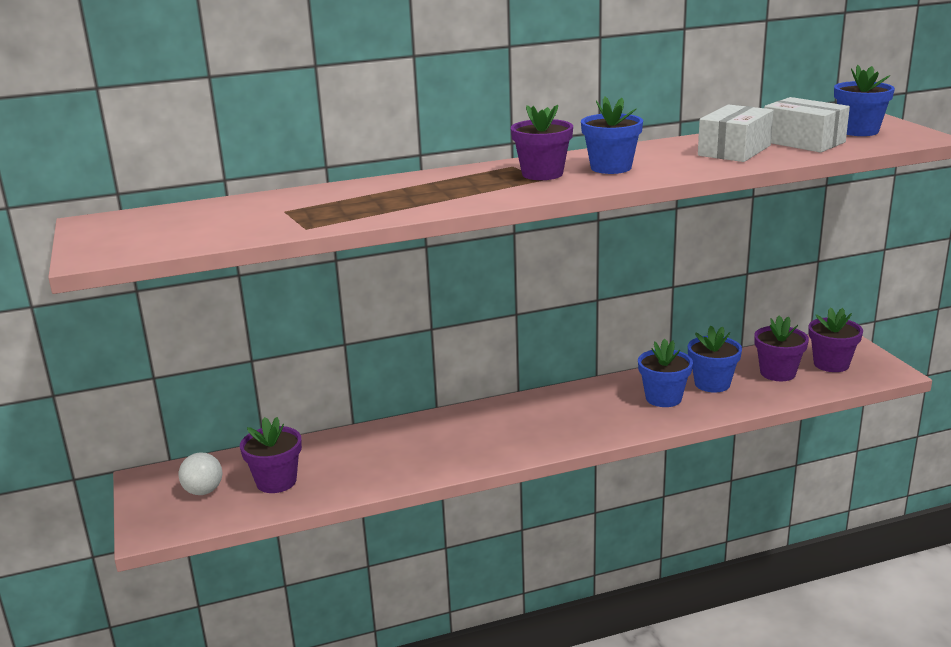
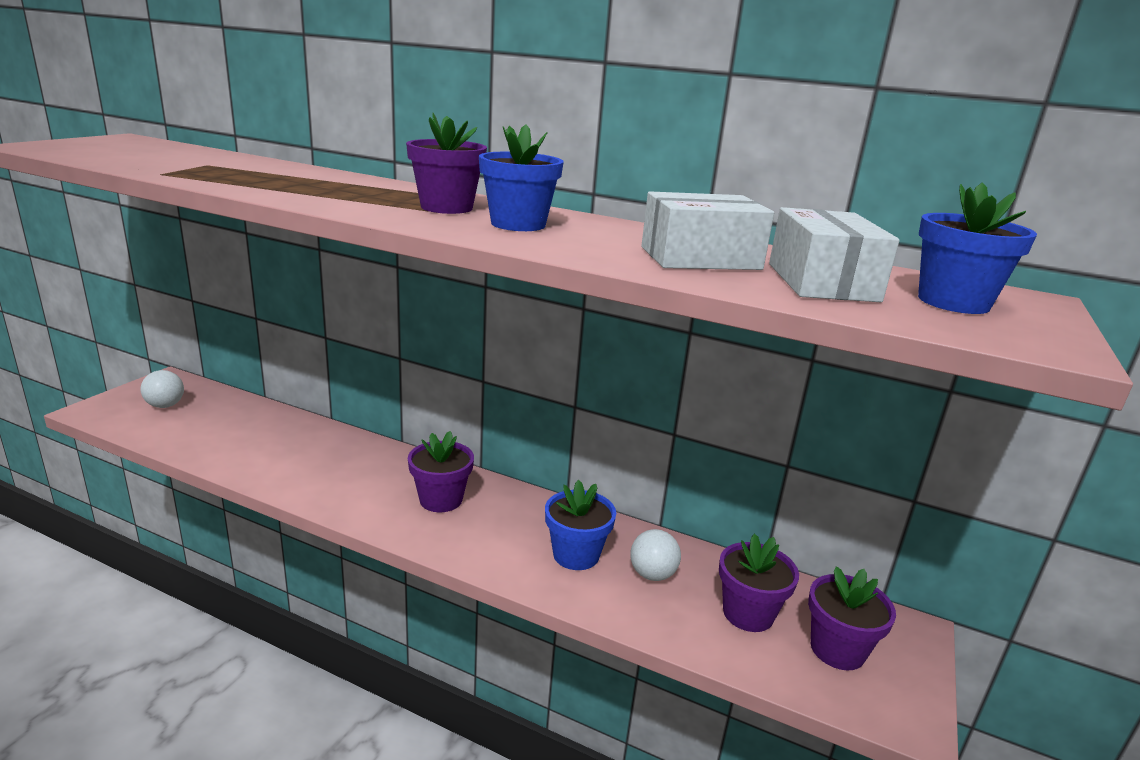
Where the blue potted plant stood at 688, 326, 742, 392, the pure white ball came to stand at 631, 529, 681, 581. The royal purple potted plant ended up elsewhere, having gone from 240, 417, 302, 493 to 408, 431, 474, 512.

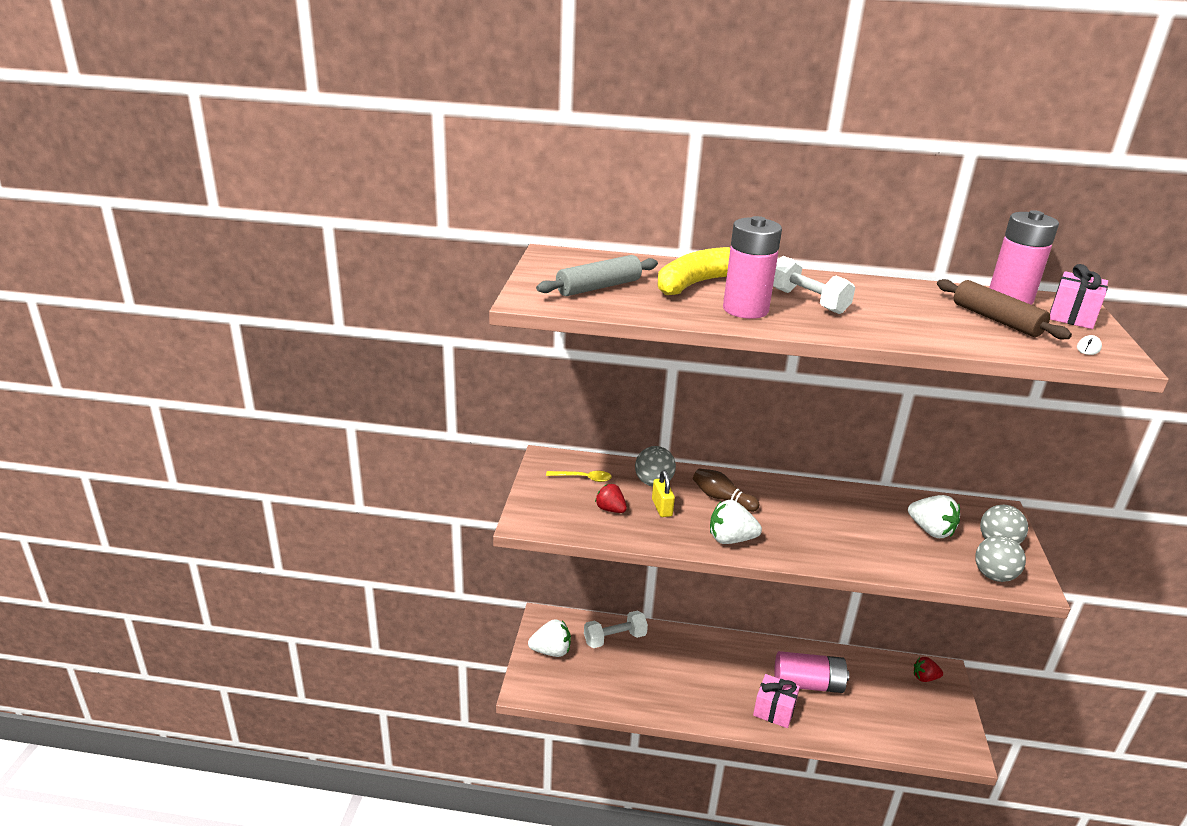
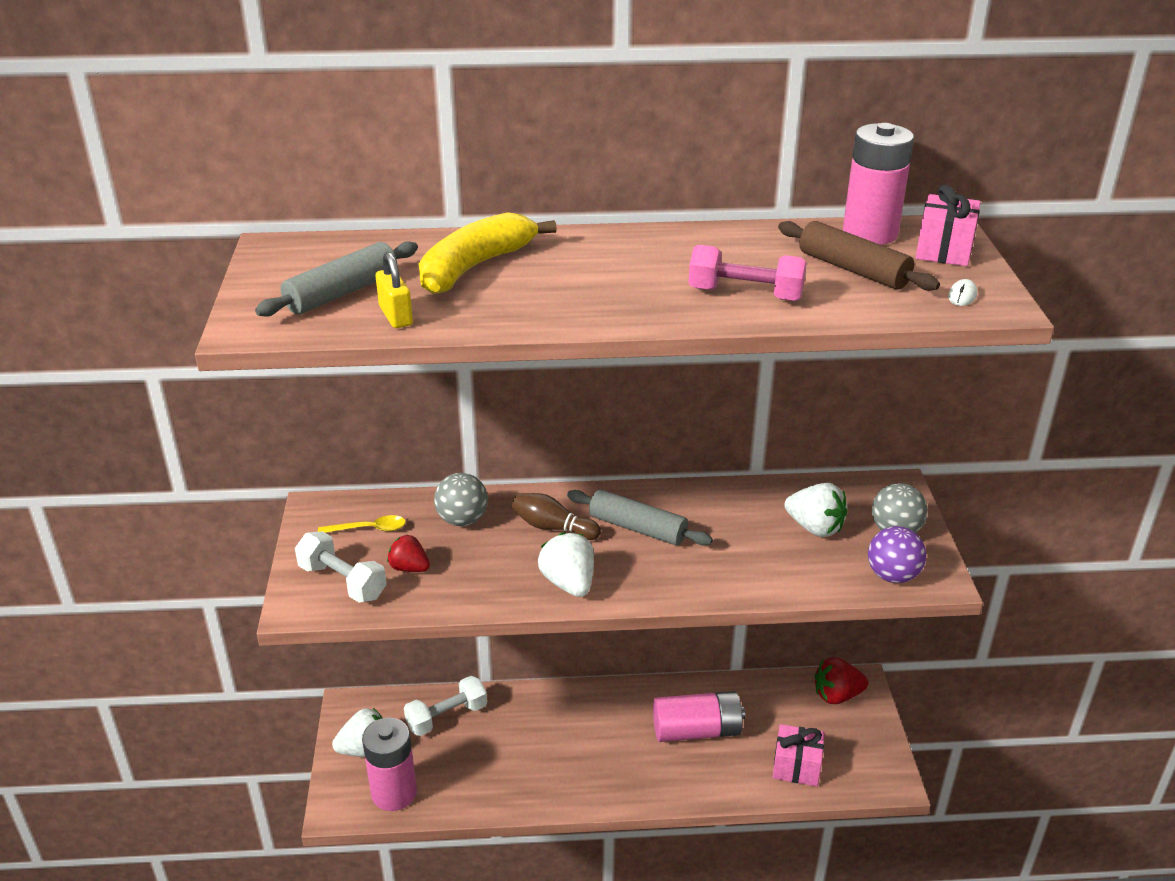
The rose-pink battery ended up elsewhere, having gone from 723, 216, 782, 319 to 362, 718, 417, 811. The pure white free weight ended up elsewhere, having gone from 773, 256, 855, 314 to 295, 531, 387, 603. The yellow lock ended up elsewhere, having gone from 652, 470, 675, 517 to 376, 252, 413, 328. The pure white berry at 710, 500, 762, 544 ended up facing another way, 75 degrees clockwise from before. What was the gray ball at 975, 535, 1026, 582 turned into the royal purple ball at 868, 526, 926, 583. The size of the red berry at 914, 657, 943, 682 changed by a factor of 1.50. The rose-pink present ended up elsewhere, having gone from 753, 674, 800, 728 to 773, 724, 825, 786. The second view gained the rose-pink free weight at 689, 245, 807, 301. The second view gained the gray pastry roller at 567, 489, 713, 546.

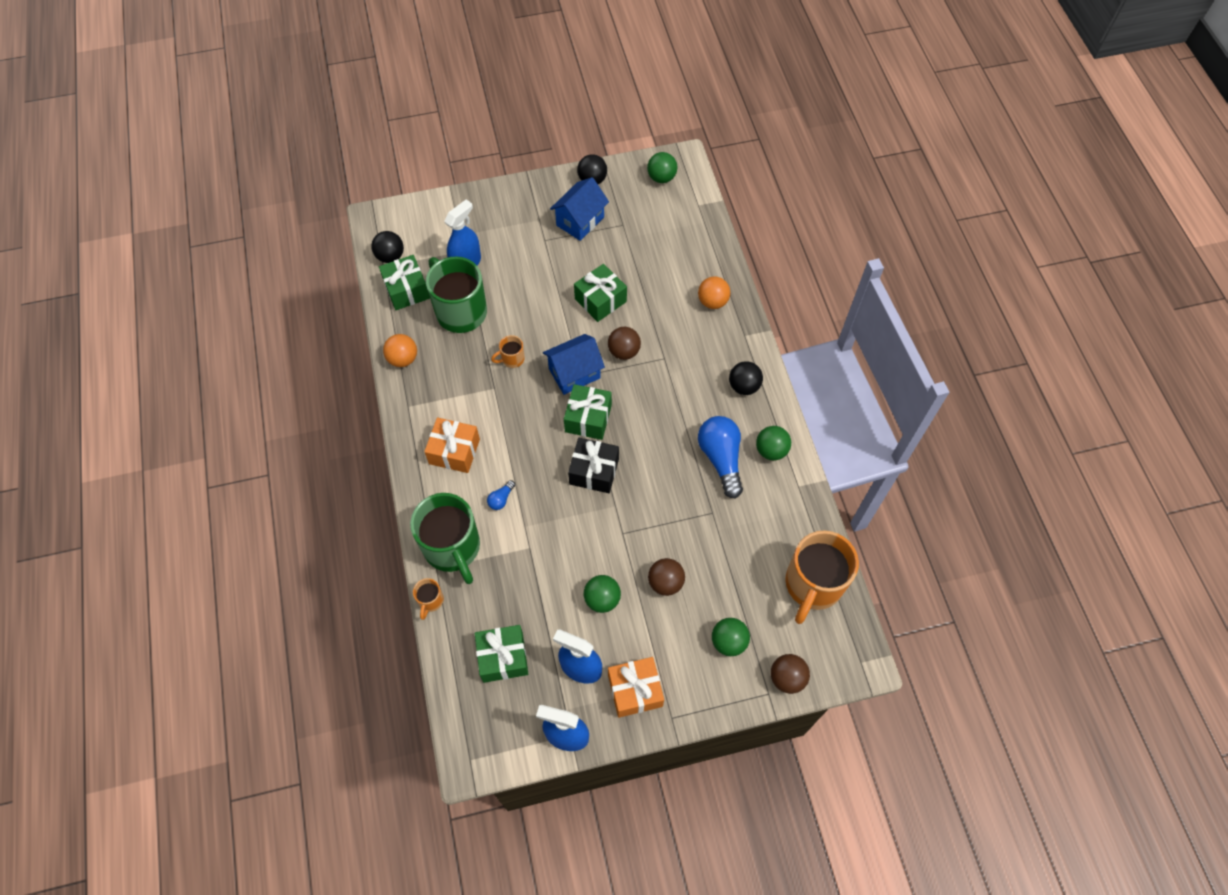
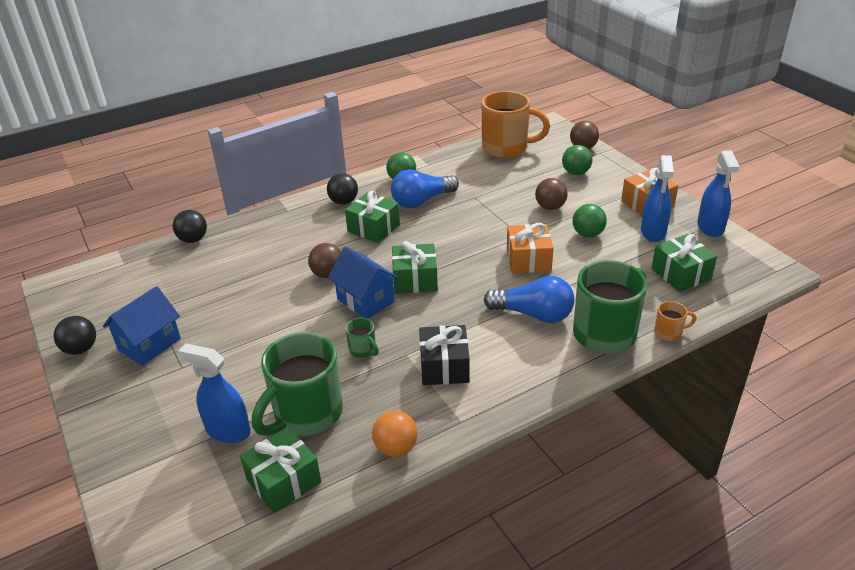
The second view lost the green ball at 647, 152, 677, 183. The blue cottage at 550, 177, 609, 241 ended up facing another way, 75 degrees counterclockwise from before. The black ball ended up elsewhere, having gone from 371, 231, 404, 263 to 173, 210, 207, 243. The green present ended up elsewhere, having gone from 574, 264, 627, 322 to 345, 191, 400, 243. The second view lost the bright orange ball at 698, 276, 730, 309. What was the bright orange mug at 491, 335, 525, 368 turned into the green mug at 345, 318, 379, 358. The bright orange present ended up elsewhere, having gone from 424, 418, 480, 473 to 507, 223, 554, 273. The black present ended up elsewhere, having gone from 568, 438, 619, 493 to 419, 325, 470, 385. The size of the blue light bulb at 487, 480, 515, 510 changed by a factor of 2.27.

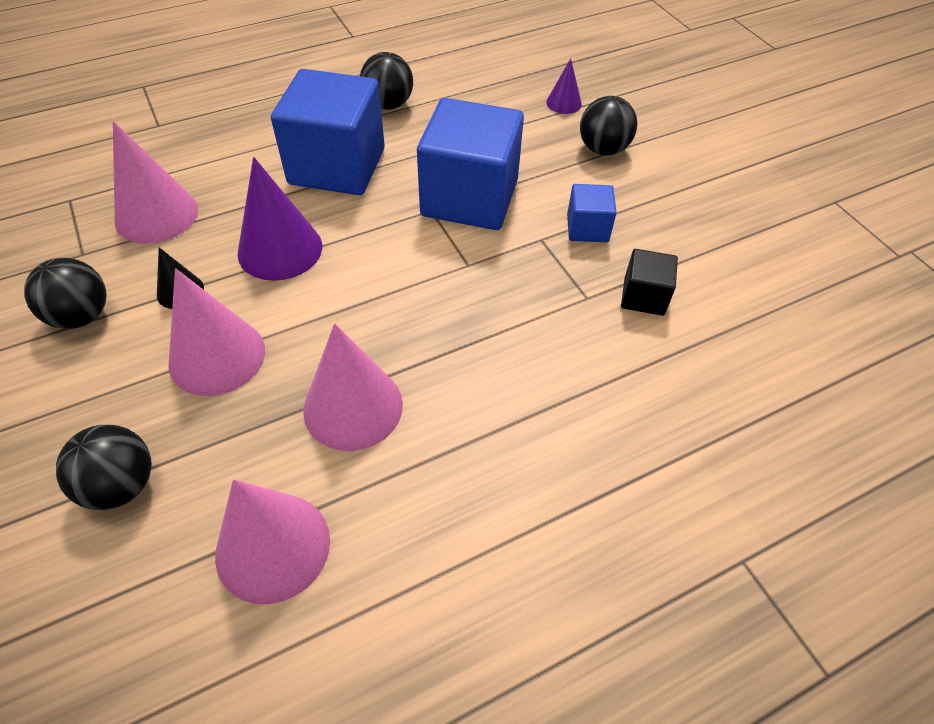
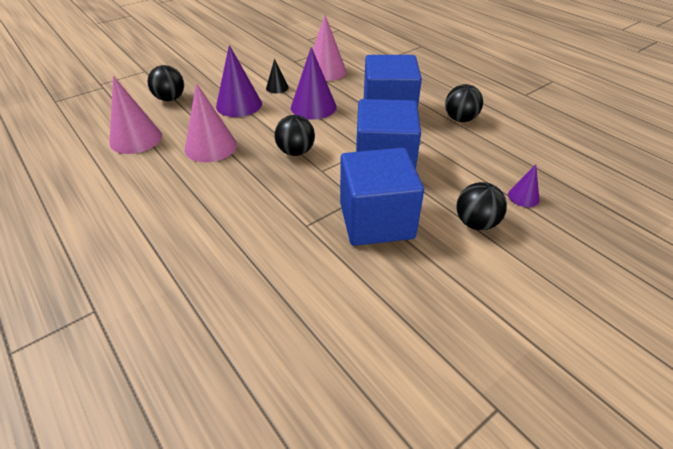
The size of the blue cube at 567, 184, 617, 242 changed by a factor of 2.12. The second view lost the black cube at 621, 249, 678, 316. The black ball ended up elsewhere, having gone from 24, 258, 106, 329 to 275, 115, 315, 156. What was the rose-pink solid cone at 168, 268, 265, 396 turned into the royal purple solid cone at 216, 45, 262, 117.

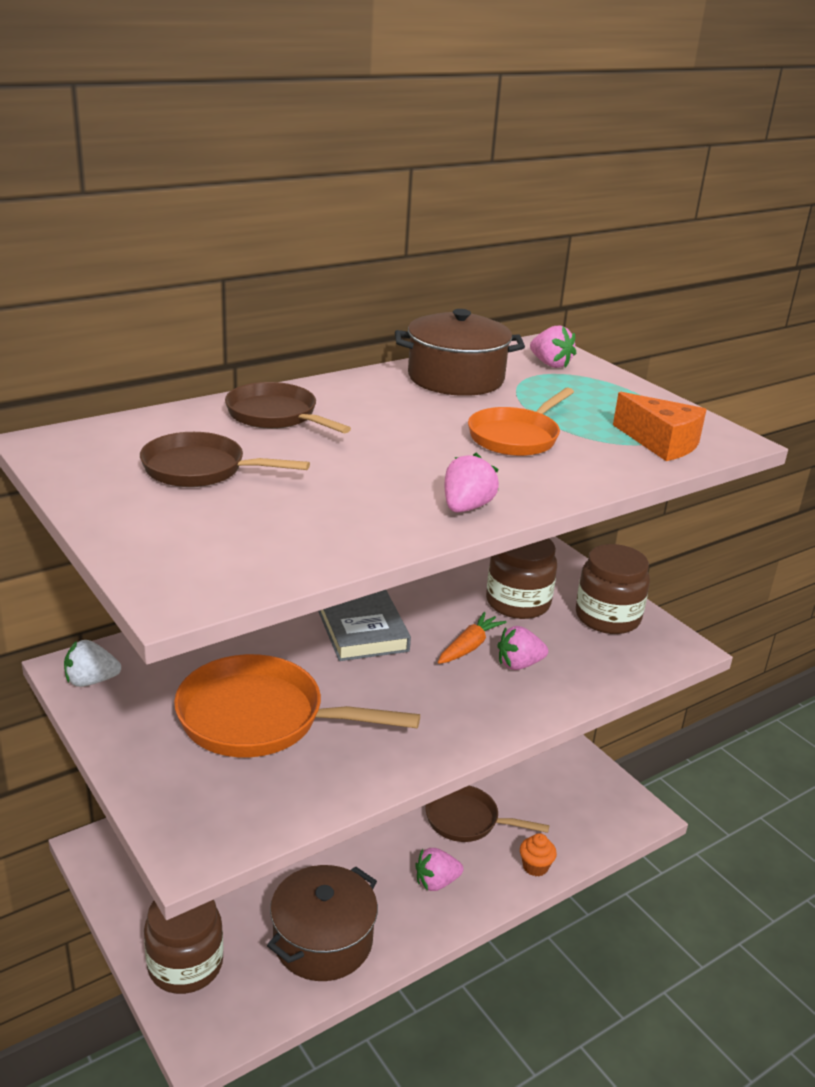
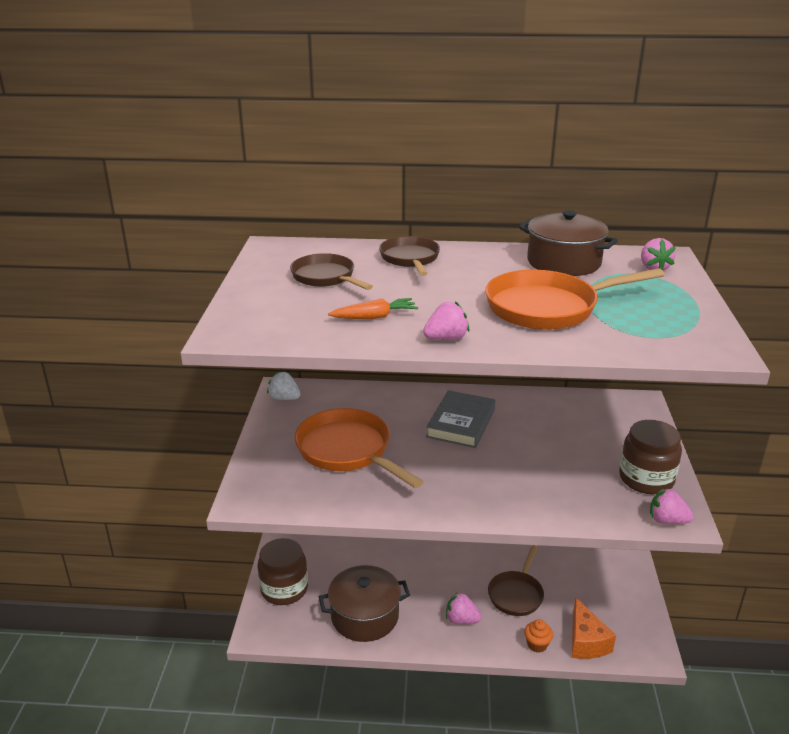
The size of the bright orange skillet at 468, 388, 574, 456 changed by a factor of 1.59. The bright orange cheese wedge ended up elsewhere, having gone from 613, 392, 707, 461 to 572, 598, 616, 659. The second view lost the russet preserve jar at 486, 538, 557, 619. The bright orange toy carrot ended up elsewhere, having gone from 438, 612, 506, 664 to 328, 298, 418, 319. The rose-pink berry ended up elsewhere, having gone from 498, 626, 548, 670 to 650, 488, 694, 524. The russet skillet at 425, 786, 549, 842 ended up facing another way, 120 degrees counterclockwise from before.

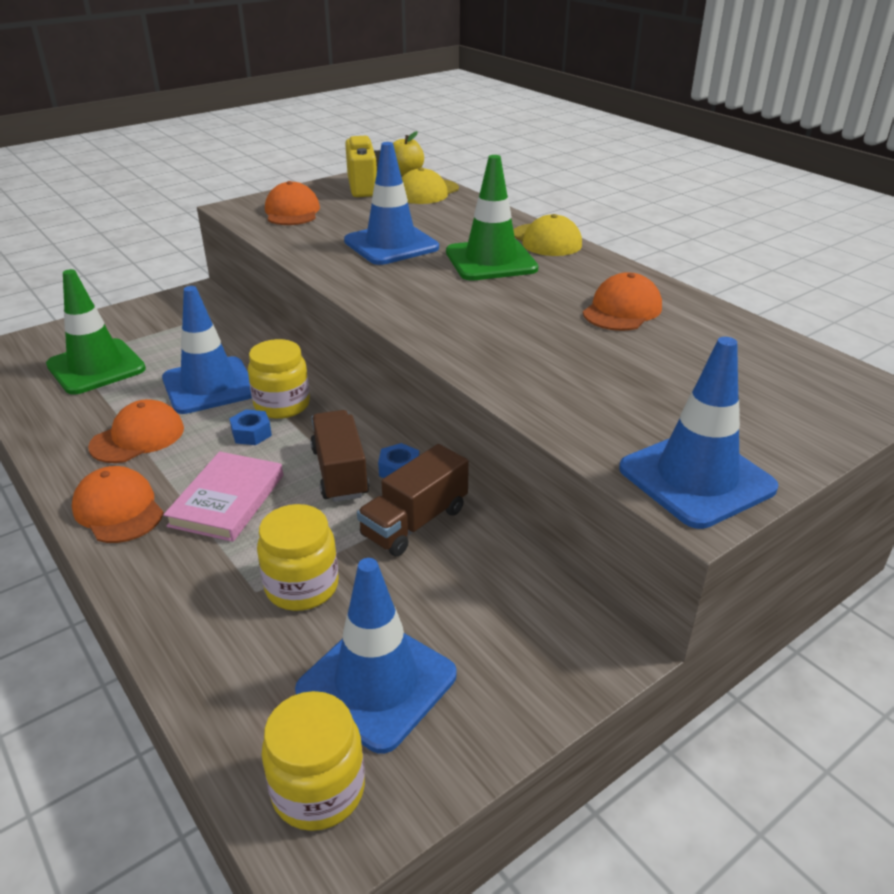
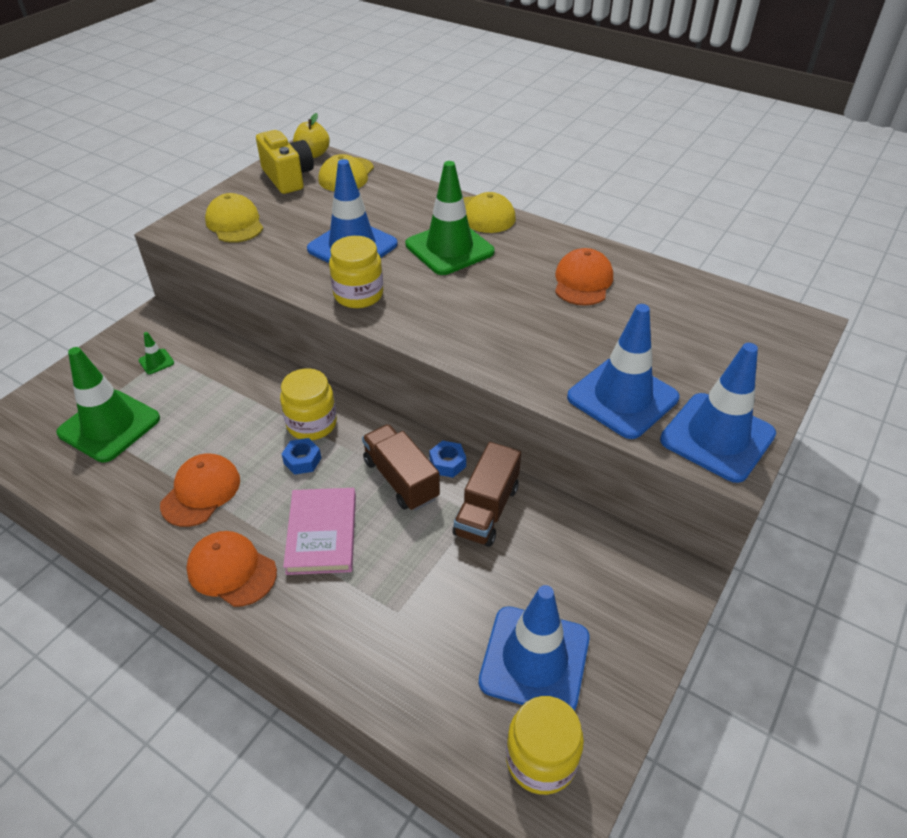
What was the bright orange cap at 265, 181, 320, 225 turned into the yellow cap at 205, 193, 264, 243. The blue traffic cone ended up elsewhere, having gone from 162, 286, 252, 414 to 567, 304, 679, 439. The yellow preserve jar ended up elsewhere, having gone from 257, 504, 339, 611 to 329, 236, 383, 308. The second view gained the green traffic cone at 139, 332, 174, 374.

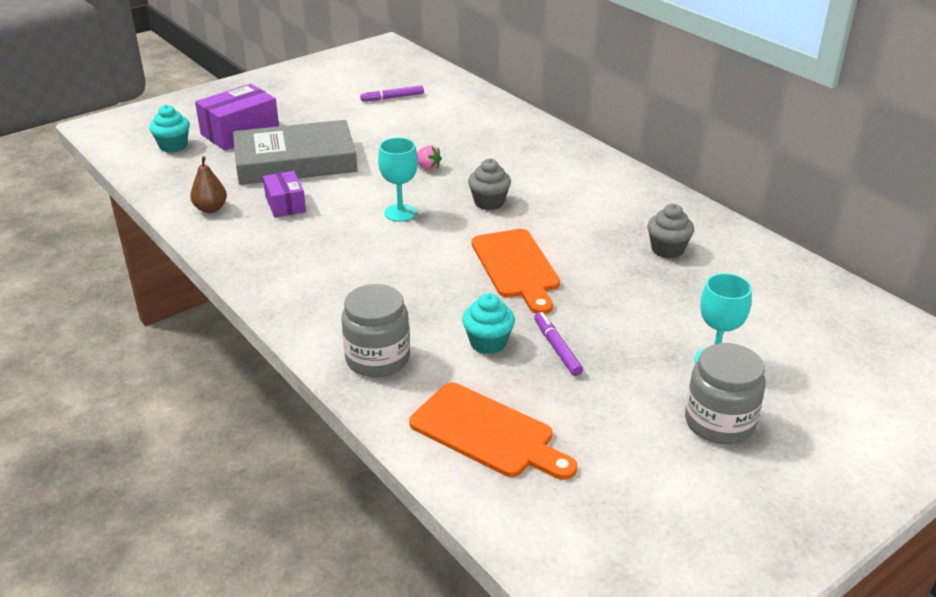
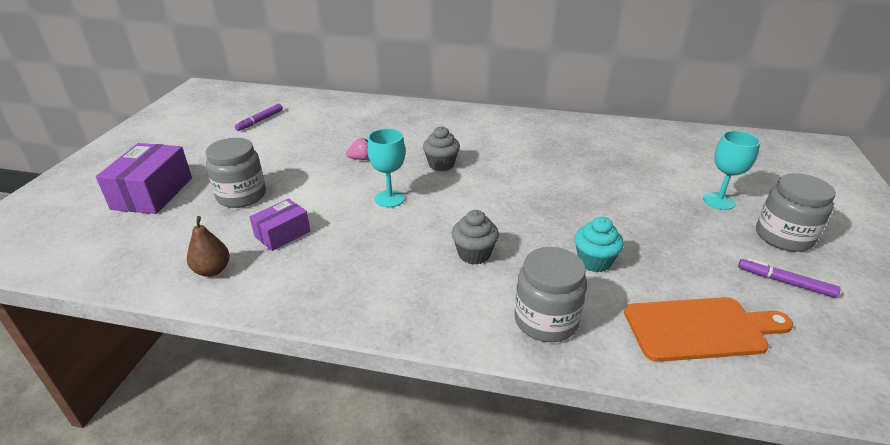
The second view lost the aqua fairy cake at 149, 105, 190, 152. Where the gray book stood at 233, 120, 357, 185, the gray preserve jar came to stand at 206, 138, 266, 208. The royal purple package at 263, 171, 306, 218 ended up facing another way, 75 degrees counterclockwise from before. The gray fairy cake ended up elsewhere, having gone from 647, 204, 694, 259 to 452, 210, 499, 264. The second view lost the bright orange bread board at 472, 229, 560, 314. The royal purple marker ended up elsewhere, having gone from 534, 312, 583, 376 to 738, 258, 840, 298.

